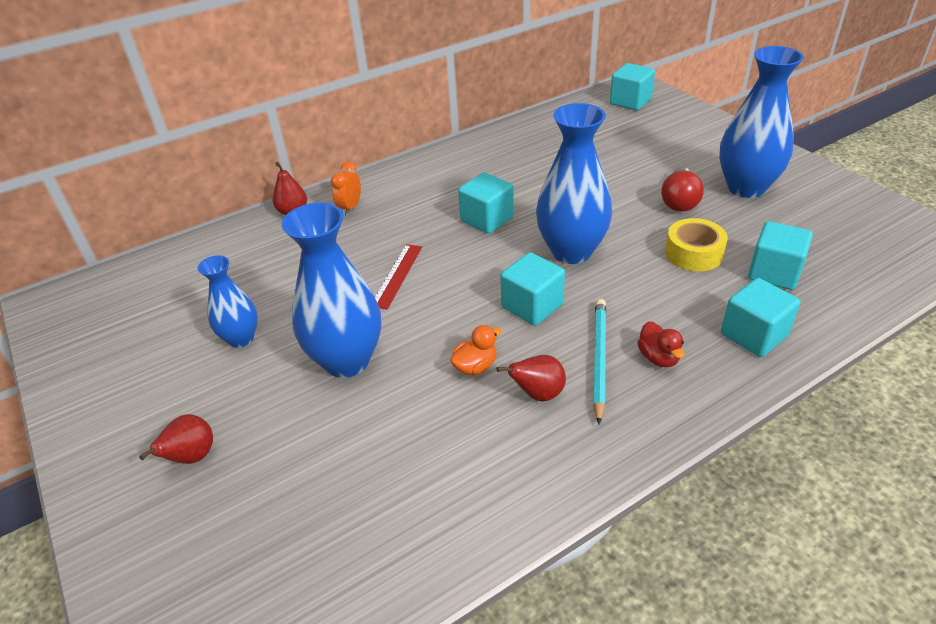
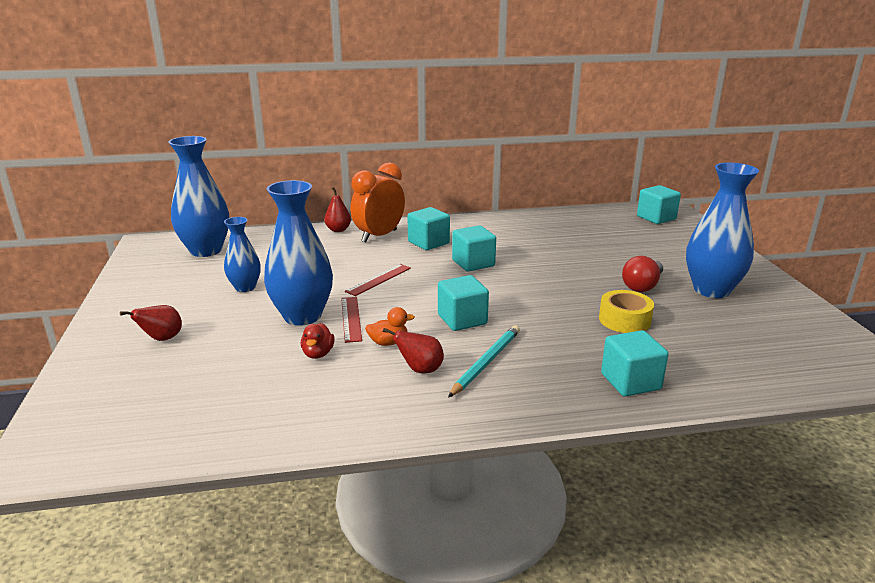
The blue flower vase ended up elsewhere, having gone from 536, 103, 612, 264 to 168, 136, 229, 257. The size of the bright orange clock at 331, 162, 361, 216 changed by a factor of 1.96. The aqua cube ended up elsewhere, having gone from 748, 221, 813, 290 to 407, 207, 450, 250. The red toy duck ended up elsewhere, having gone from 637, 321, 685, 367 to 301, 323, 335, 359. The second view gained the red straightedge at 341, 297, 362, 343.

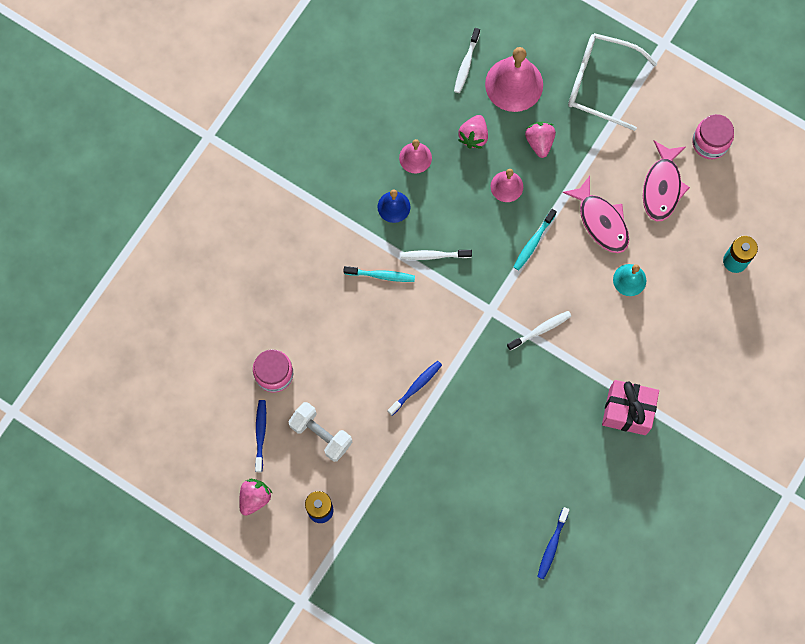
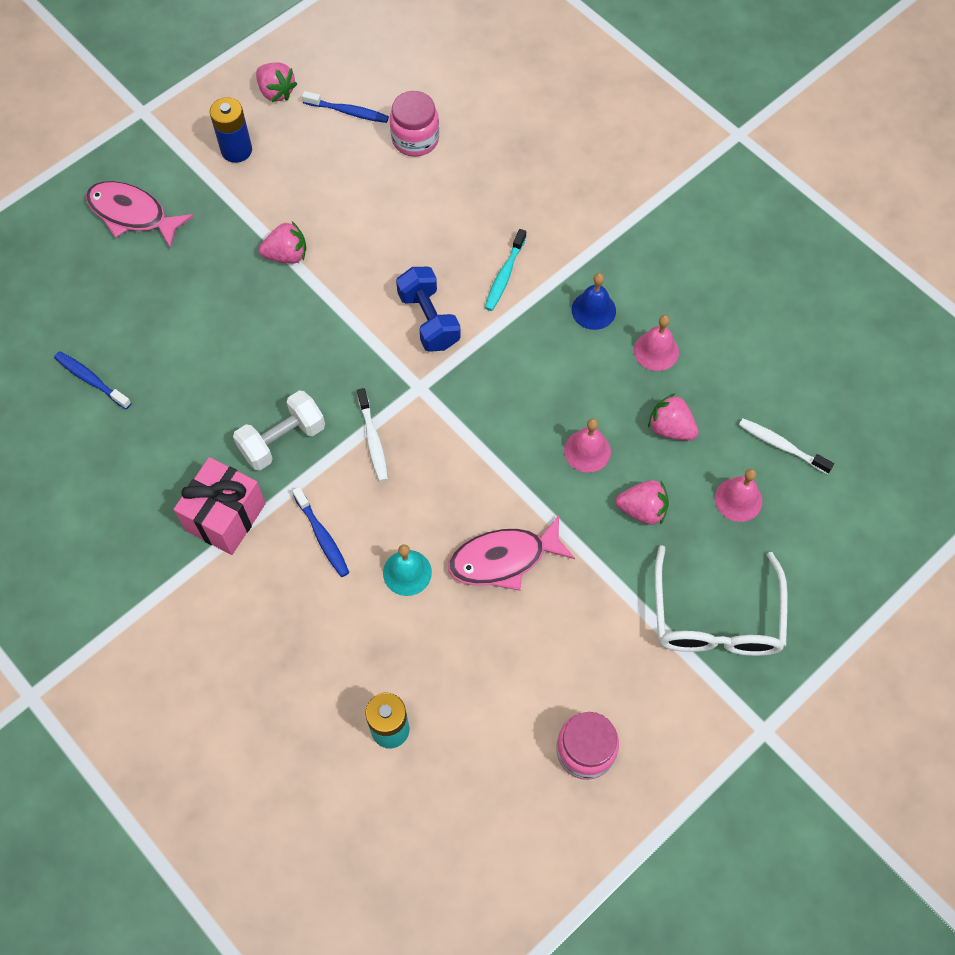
The pure white spectacles at 568, 33, 658, 131 ended up facing another way, 150 degrees clockwise from before. The size of the rose-pink bell at 485, 47, 543, 112 changed by a factor of 0.56. The rose-pink fish ended up elsewhere, having gone from 643, 141, 690, 222 to 86, 181, 193, 249. The second view lost the aqua tooth brush at 514, 209, 557, 270. The second view lost the pure white tooth brush at 401, 250, 472, 260. The blue tooth brush ended up elsewhere, having gone from 387, 361, 442, 416 to 292, 487, 349, 577. The pure white free weight ended up elsewhere, having gone from 288, 402, 352, 462 to 233, 390, 325, 471. The second view gained the rose-pink berry at 259, 221, 306, 264. The second view gained the blue free weight at 396, 267, 461, 352.

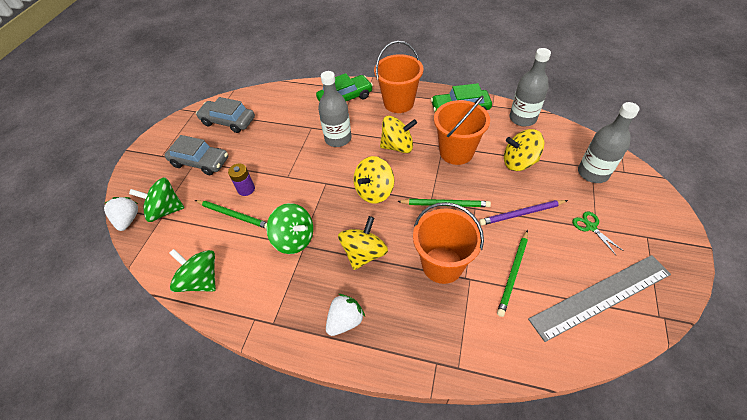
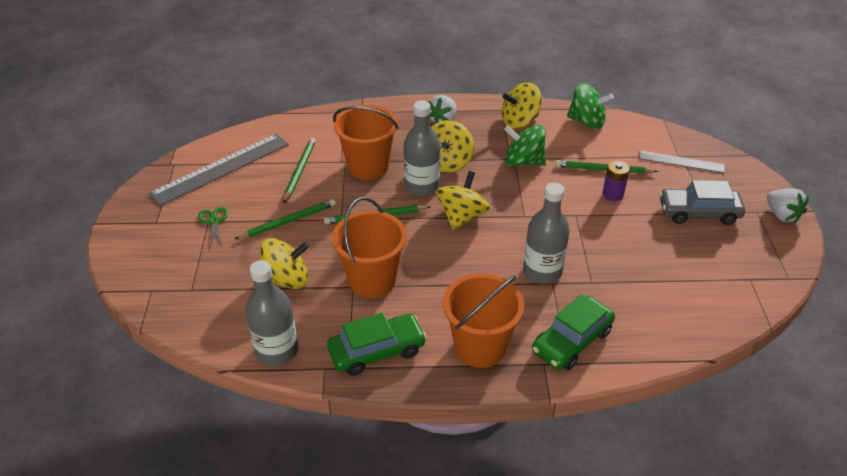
The second view lost the gray automobile at 196, 97, 255, 133. The gray drink bottle ended up elsewhere, having gone from 578, 102, 640, 183 to 404, 100, 440, 196. The yellow whirligig ended up elsewhere, having gone from 380, 116, 417, 153 to 502, 82, 542, 129. Where the green whirligig stood at 129, 177, 184, 222, the gray straightedge came to stand at 638, 150, 725, 173. The pure white berry ended up elsewhere, having gone from 104, 197, 138, 231 to 767, 188, 809, 223. What was the royal purple lead pencil at 479, 200, 568, 225 turned into the green lead pencil at 235, 199, 336, 239. The green pair of scissors at 572, 211, 624, 255 ended up facing another way, 150 degrees counterclockwise from before.

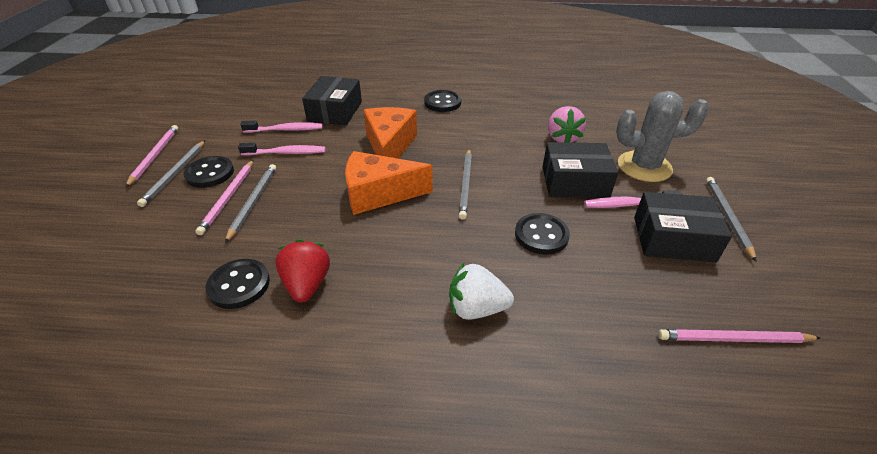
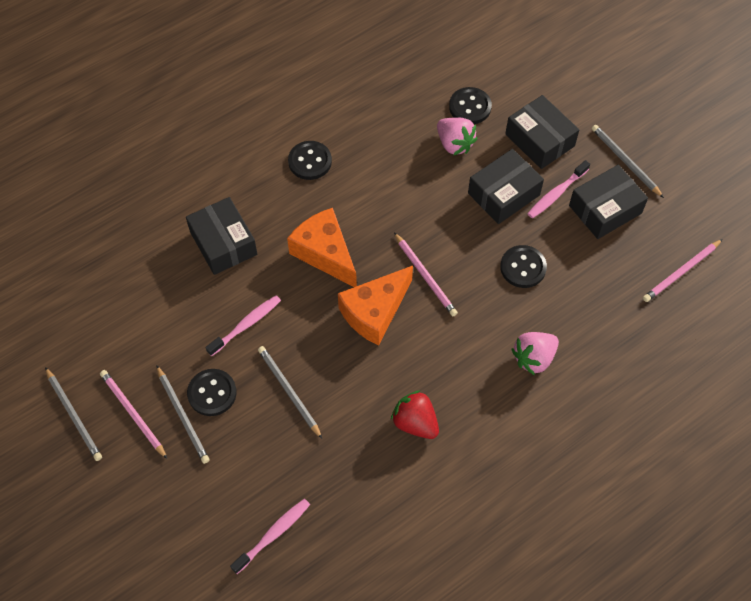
Where the gray cactus stood at 616, 91, 709, 182, the black package came to stand at 505, 95, 579, 169. The rose-pink tooth brush ended up elsewhere, having gone from 240, 120, 323, 133 to 230, 499, 310, 574. The gray lead pencil ended up elsewhere, having gone from 459, 149, 472, 220 to 45, 367, 102, 461. The rose-pink lead pencil ended up elsewhere, having gone from 196, 160, 254, 235 to 394, 232, 458, 316. The black button ended up elsewhere, having gone from 206, 259, 270, 309 to 449, 87, 492, 124. What was the pure white berry at 449, 263, 514, 320 turned into the rose-pink berry at 512, 332, 559, 375.

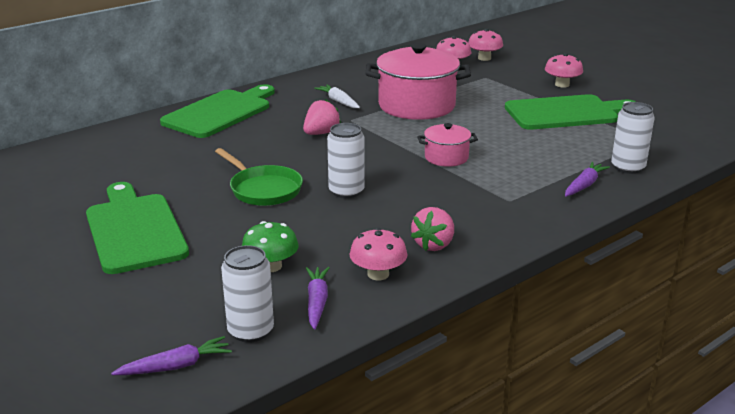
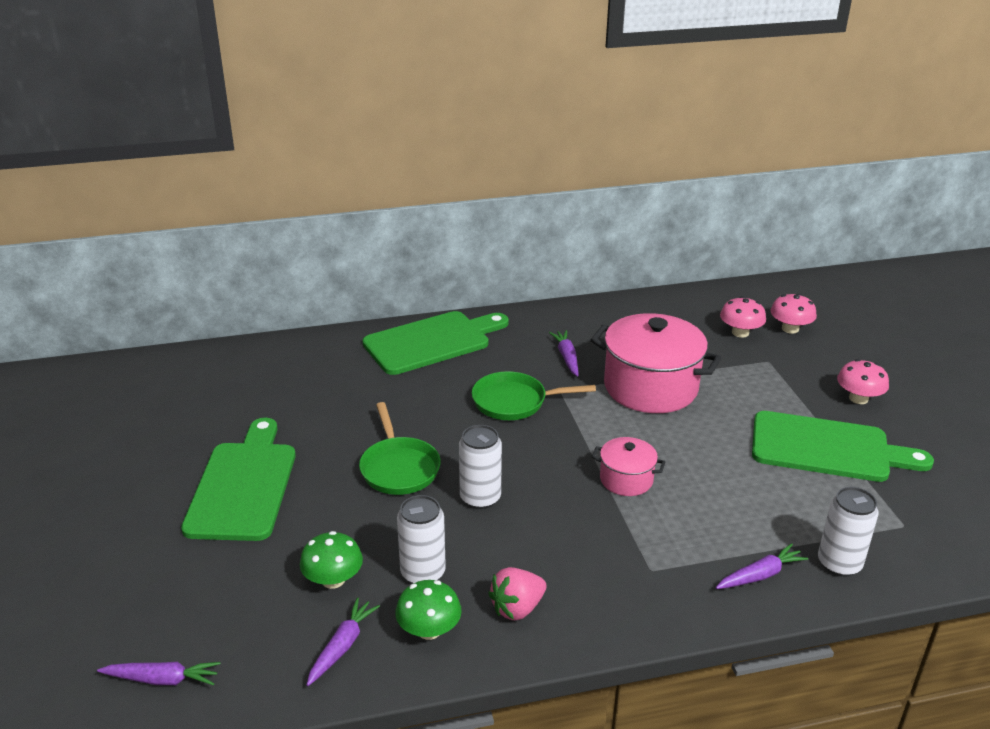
What was the pure white toy carrot at 314, 84, 360, 108 turned into the royal purple toy carrot at 549, 330, 578, 377. Where the rose-pink berry stood at 303, 99, 341, 135, the green skillet came to stand at 472, 371, 596, 420. What was the rose-pink toadstool at 350, 228, 407, 280 turned into the green toadstool at 395, 580, 462, 640. The pure white tin ended up elsewhere, having gone from 221, 245, 274, 343 to 397, 495, 446, 584.

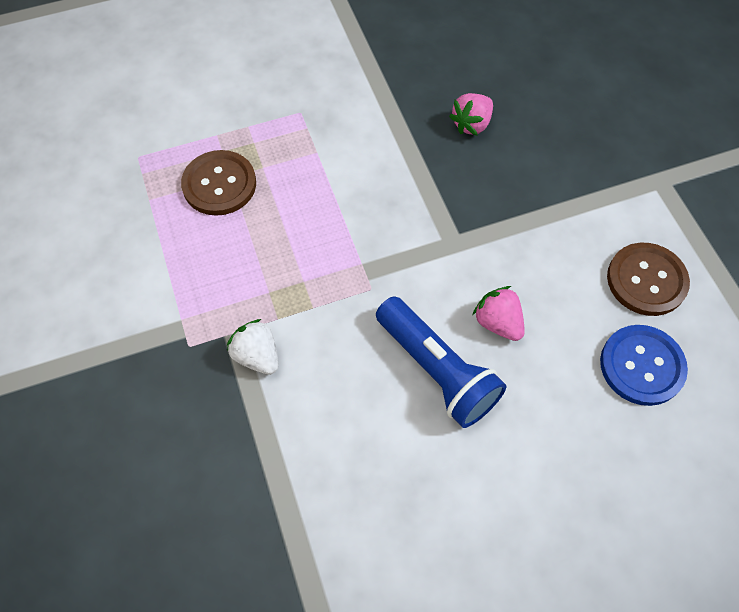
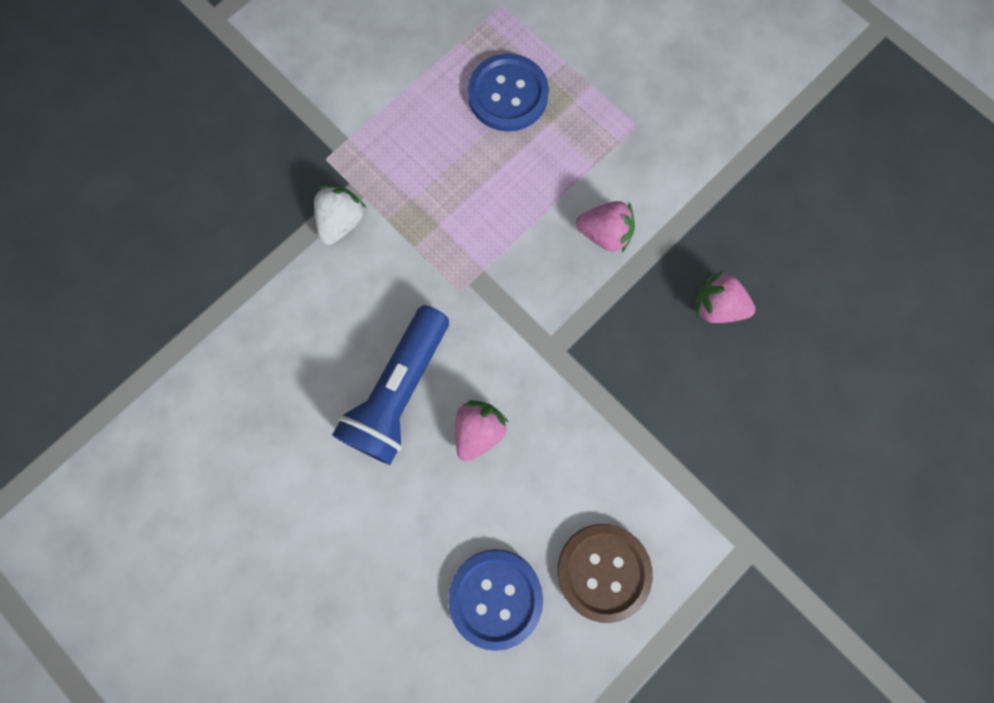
What was the russet button at 181, 150, 256, 216 turned into the blue button at 468, 53, 549, 132. The second view gained the rose-pink berry at 576, 201, 635, 253.

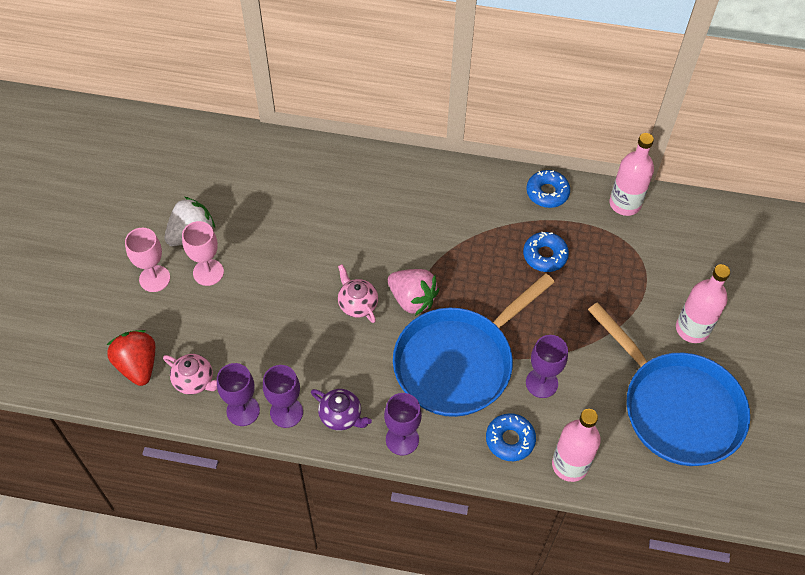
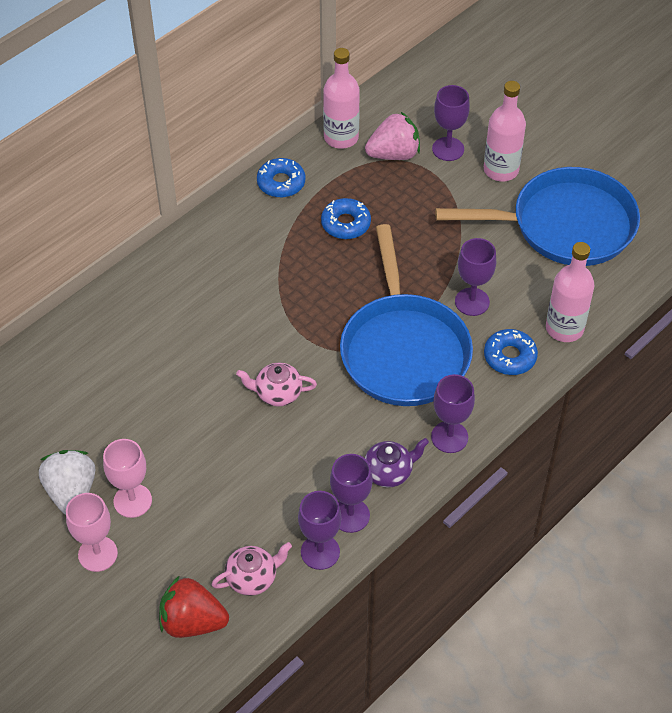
The rose-pink berry ended up elsewhere, having gone from 388, 269, 439, 316 to 365, 112, 420, 160. The second view gained the royal purple wine glass at 432, 85, 470, 161.

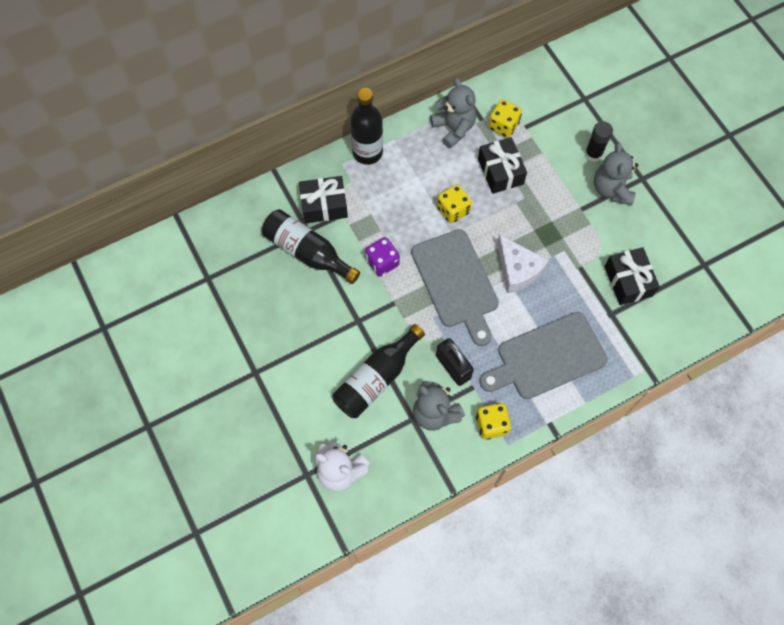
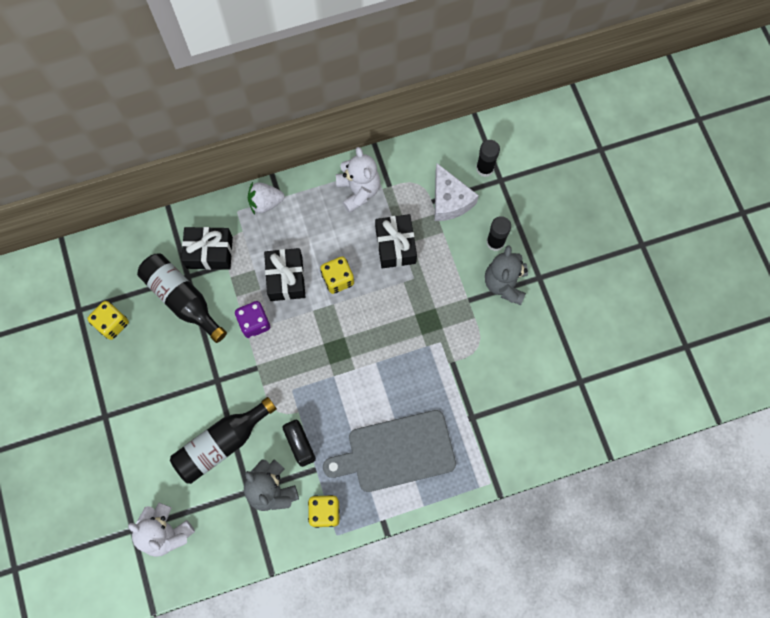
What was the gray stuffed bear at 430, 78, 476, 149 turned into the pure white stuffed bear at 336, 147, 380, 213. Where the black drink bottle stood at 350, 88, 383, 165, the pure white berry came to stand at 248, 182, 284, 214. The yellow die ended up elsewhere, having gone from 489, 99, 522, 138 to 87, 301, 129, 340. The second view lost the gray bread board at 411, 229, 499, 346. The pure white cheese wedge ended up elsewhere, having gone from 497, 234, 549, 293 to 434, 163, 479, 221. The black present ended up elsewhere, having gone from 604, 247, 660, 305 to 264, 248, 305, 301. The second view gained the black stick of glue at 476, 140, 500, 177.

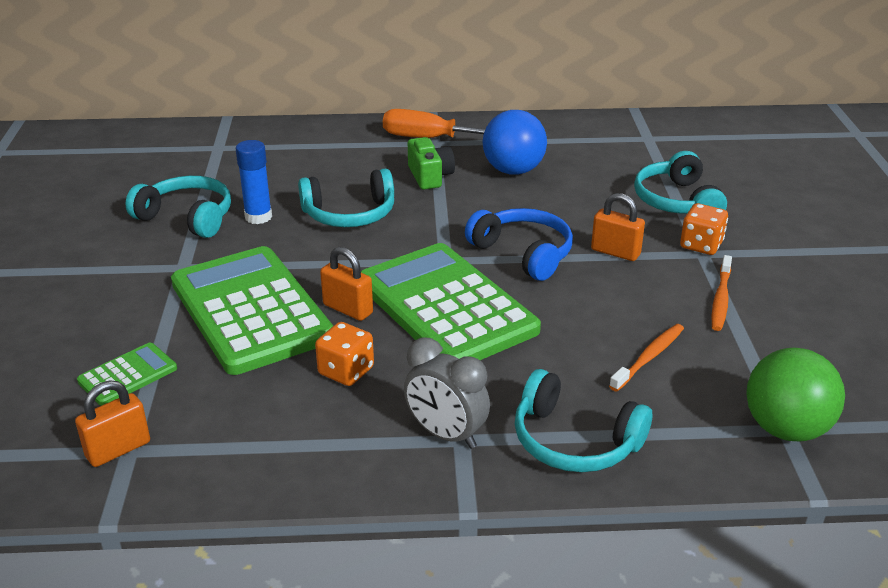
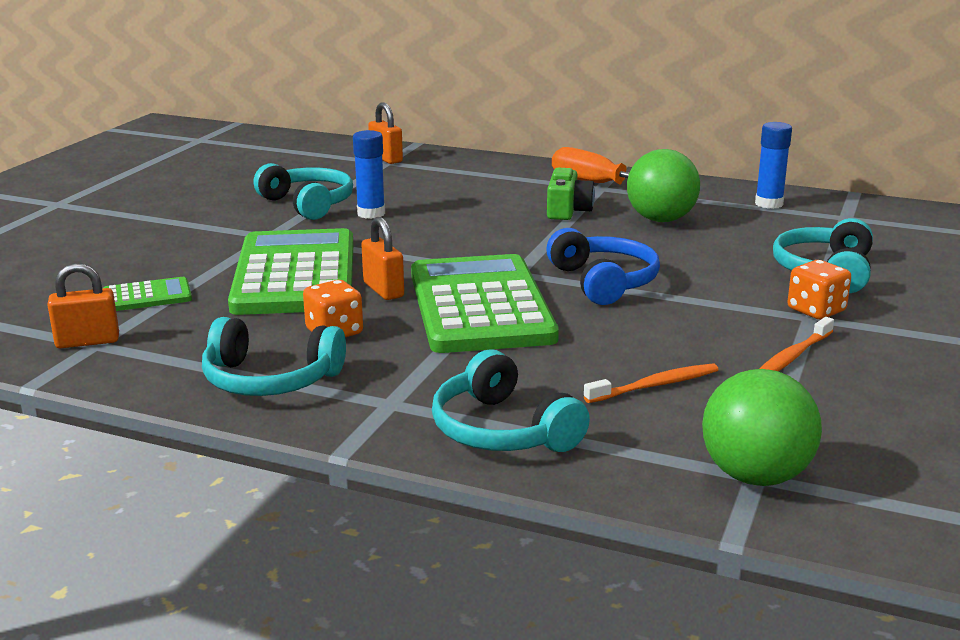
What was the blue ball at 482, 110, 547, 175 turned into the green ball at 627, 149, 700, 222. The aqua headphones ended up elsewhere, having gone from 298, 169, 394, 227 to 202, 317, 346, 396. The bright orange lock ended up elsewhere, having gone from 591, 193, 645, 261 to 368, 102, 403, 164. The second view lost the gray clock at 404, 337, 490, 449. The second view gained the blue stick of glue at 755, 122, 792, 209.

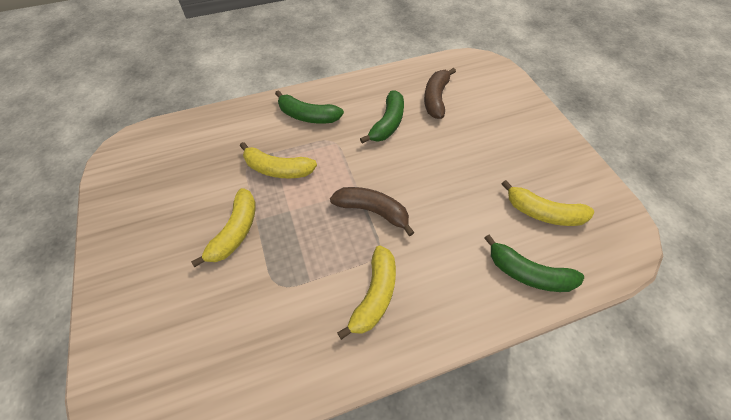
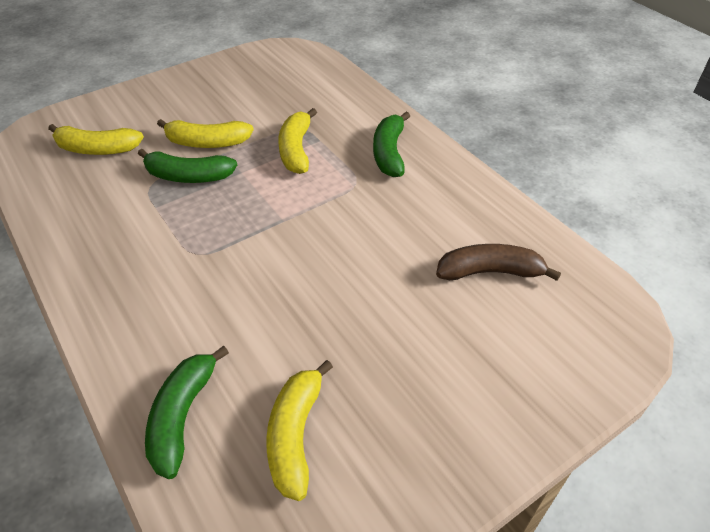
The green toy banana ended up elsewhere, having gone from 360, 90, 404, 143 to 138, 149, 237, 183. The second view lost the russet toy banana at 330, 187, 415, 236. The yellow toy banana ended up elsewhere, having gone from 337, 245, 396, 340 to 48, 124, 144, 155.

